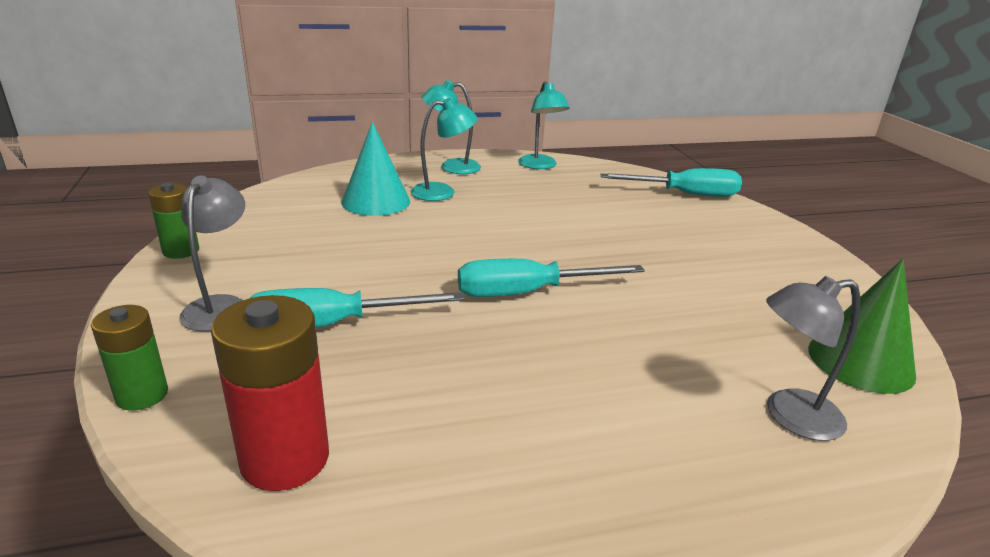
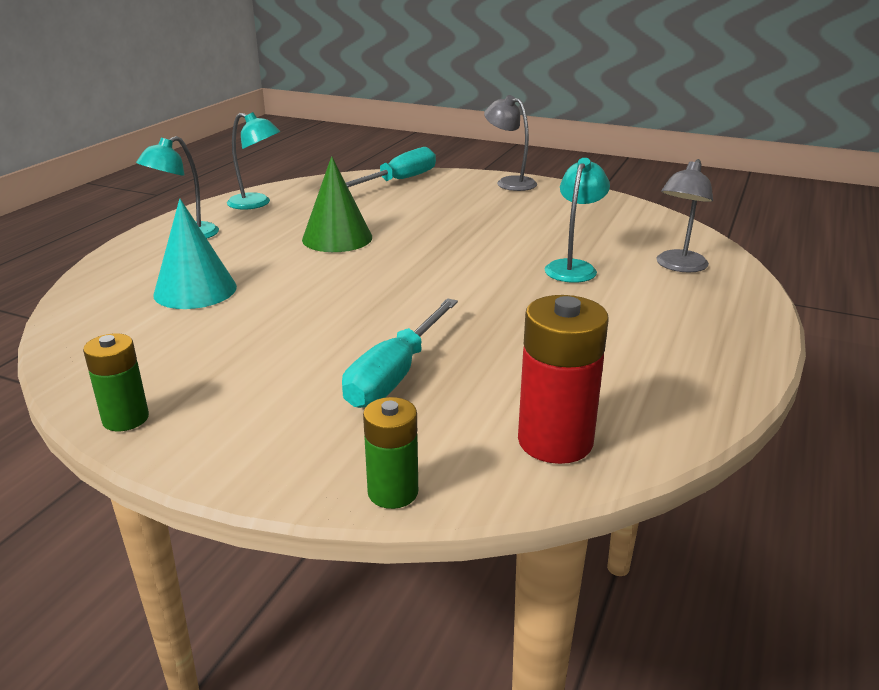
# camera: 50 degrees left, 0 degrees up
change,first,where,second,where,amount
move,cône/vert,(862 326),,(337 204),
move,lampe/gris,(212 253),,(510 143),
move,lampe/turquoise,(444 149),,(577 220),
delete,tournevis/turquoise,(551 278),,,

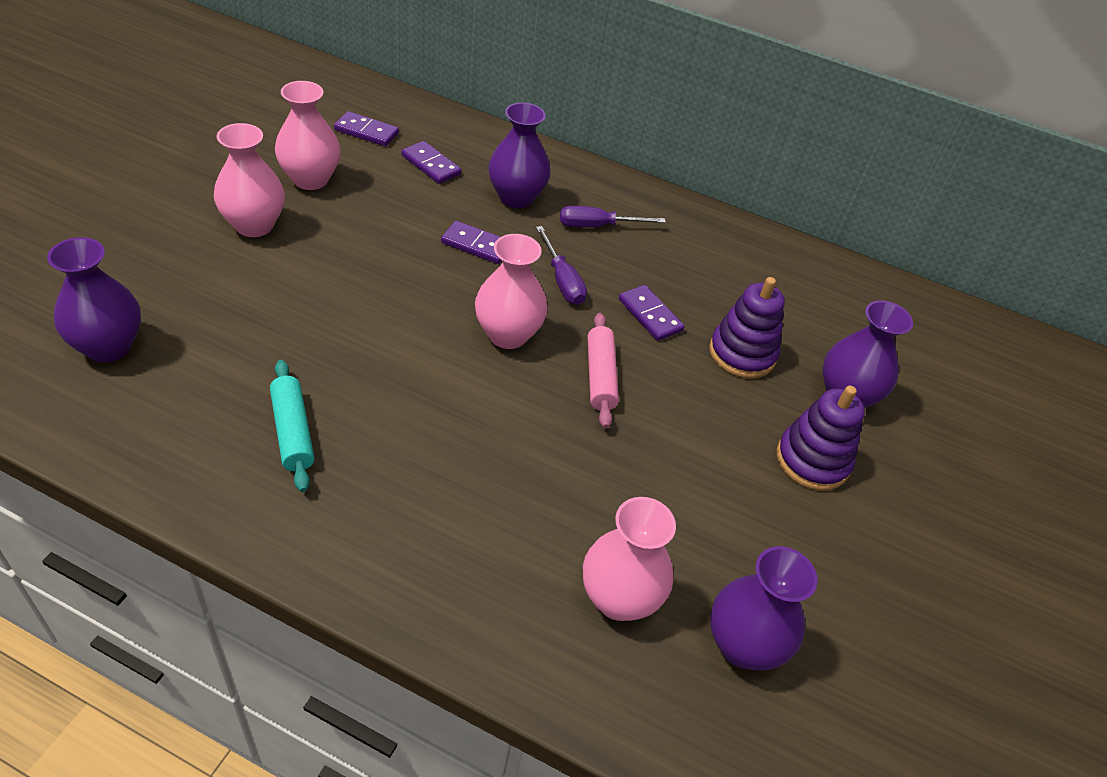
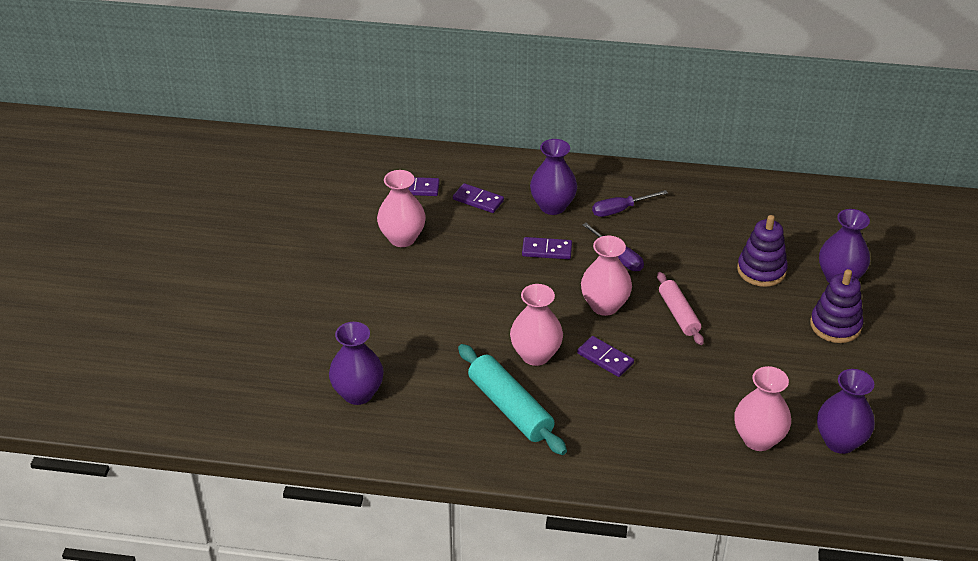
# camera: 10 degrees left, 5 degrees down
change,first,where,second,where,amount
resize,rouleau à pâtisserie/turquoise,(292 426),,(512 399),x1.53
move,vase/rose,(249 180),,(536 325),
move,domino/violet,(652 313),,(605 356),

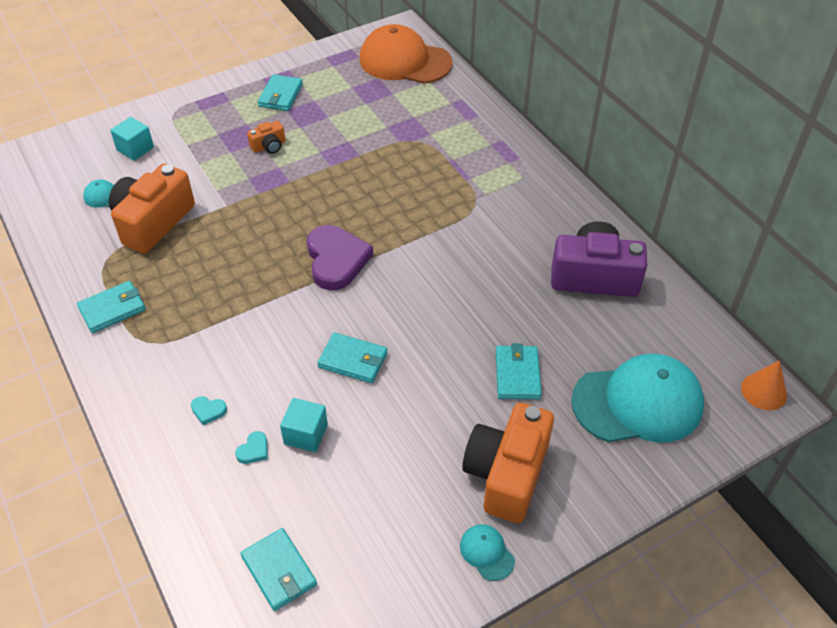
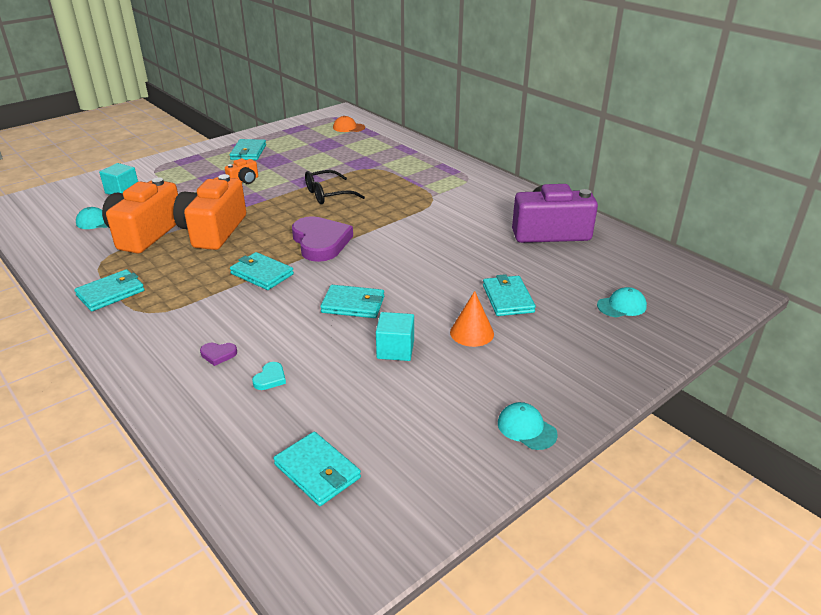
# camera: 10 degrees left, 15 degrees down
change,first,where,second,where,amount
move,appareil photo/orange,(508 463),,(209 212),
recolor,cœur/turquoise,(209 410),cœur/violet,(218 354),
insert,,,portefeuille/turquoise,(262 271),
insert,,,lunettes/noir,(335 187),
resize,casquette/orange,(406 54),,(349 124),x0.42
move,cube/turquoise,(304 425),,(395 336),
move,cône/orange,(764 385),,(472 319),
resize,casquette/turquoise,(637 398),,(622 302),x0.42

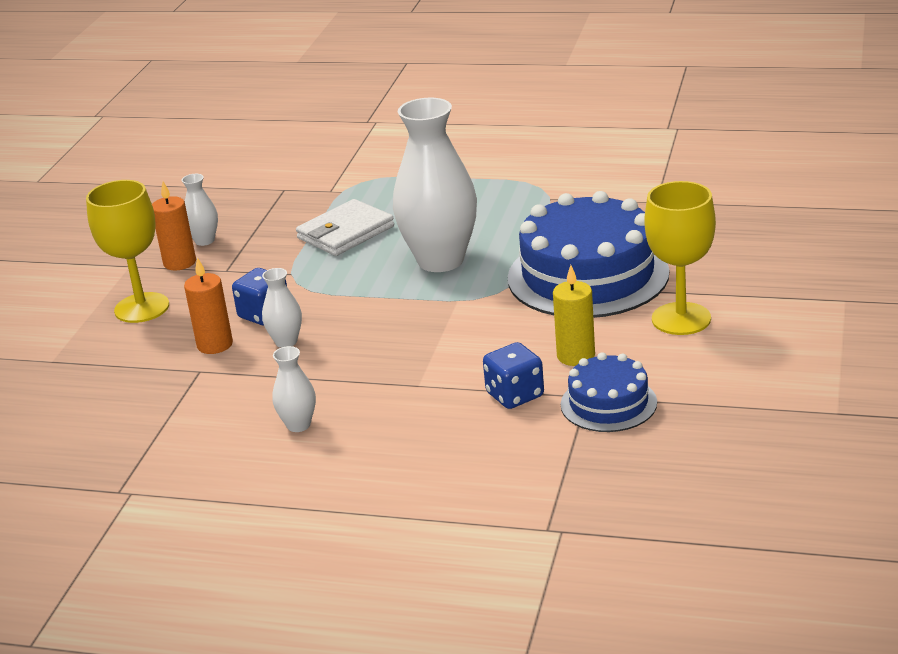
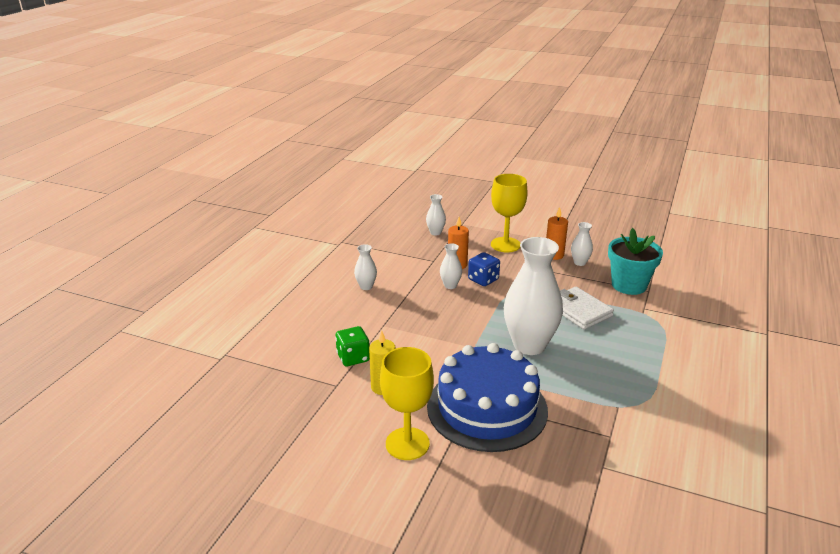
# camera: 95 degrees right, 0 degrees up
change,first,where,second,where,amount
recolor,dé/bleu,(513 375),dé/vert,(352 346),
insert,,,vase/blanc,(436 214),
insert,,,pot de fleurs/turquoise,(635 261),
delete,gâteau/bleu,(609 392),,,

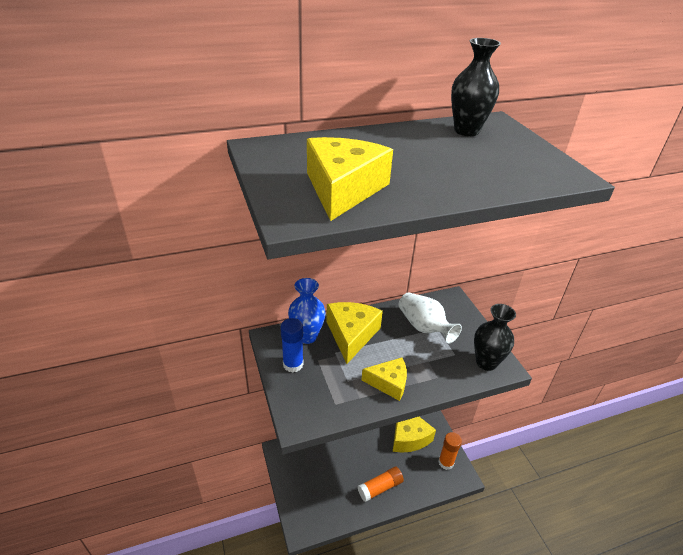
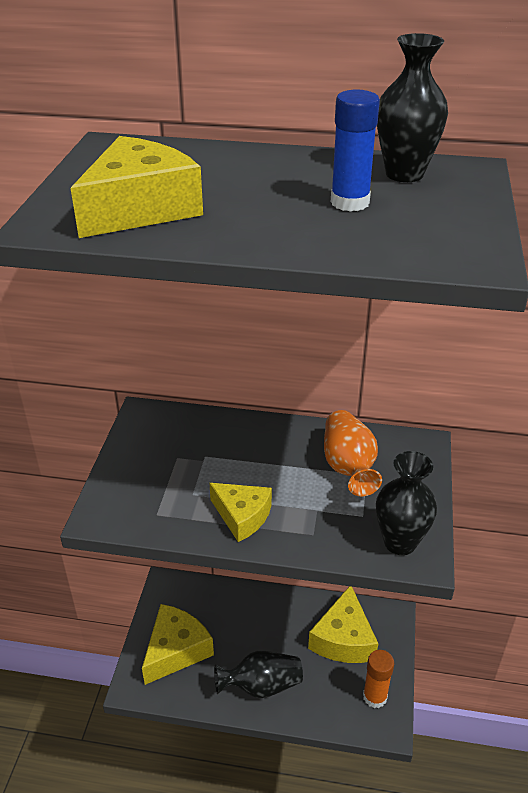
# camera: 30 degrees right, 0 degrees up
change,first,where,second,where,amount
move,fromage/jaune,(354 333),,(178 644),
replace,bâton de colle/orange,(381 484),vase/noir,(258 674),
recolor,vase/blanc,(430 317),vase/orange,(353 453),
move,bâton de colle/bleu,(292 345),,(355 151),
delete,vase/bleu,(307 311),,,

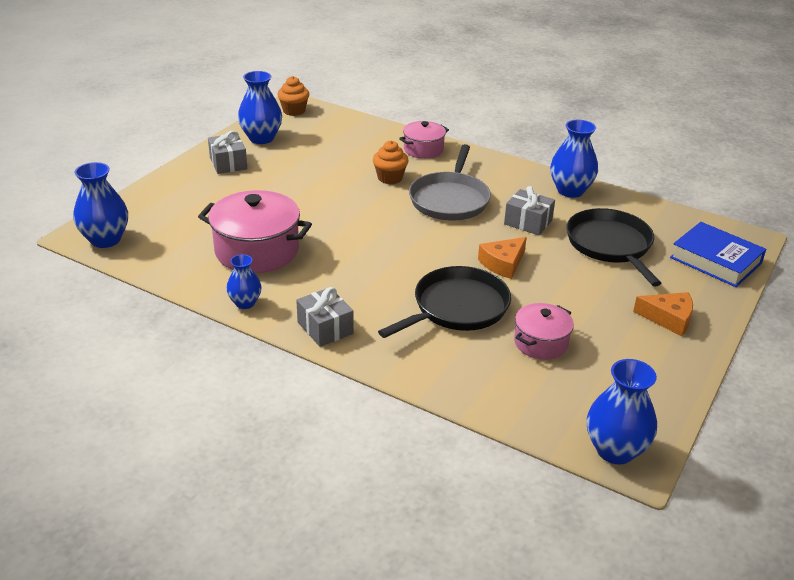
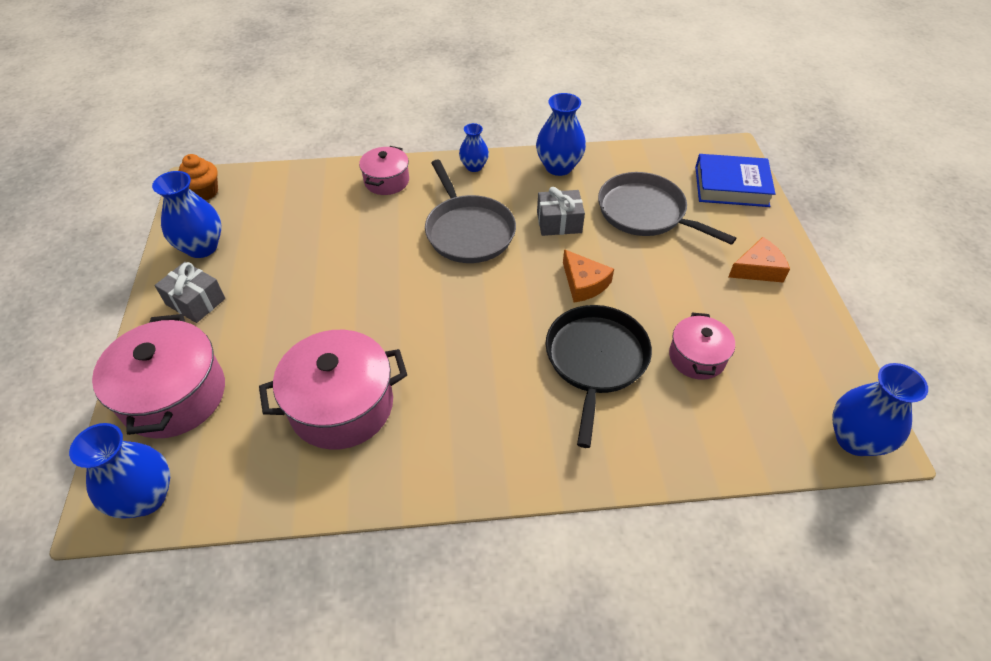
# camera: 35 degrees left, 15 degrees up
change,first,where,second,where,amount
insert,,,marmite/rose,(158 376),
move,vase/bleu,(243 281),,(474 147),
rotate,fromage/orange,(502 258),,(588 275),45 degrees counterclockwise
recolor,poêle/noir,(613 247),poêle/gris,(667 208),
delete,cadeau/gris,(325 317),,,
delete,muffin/orange,(391 162),,,

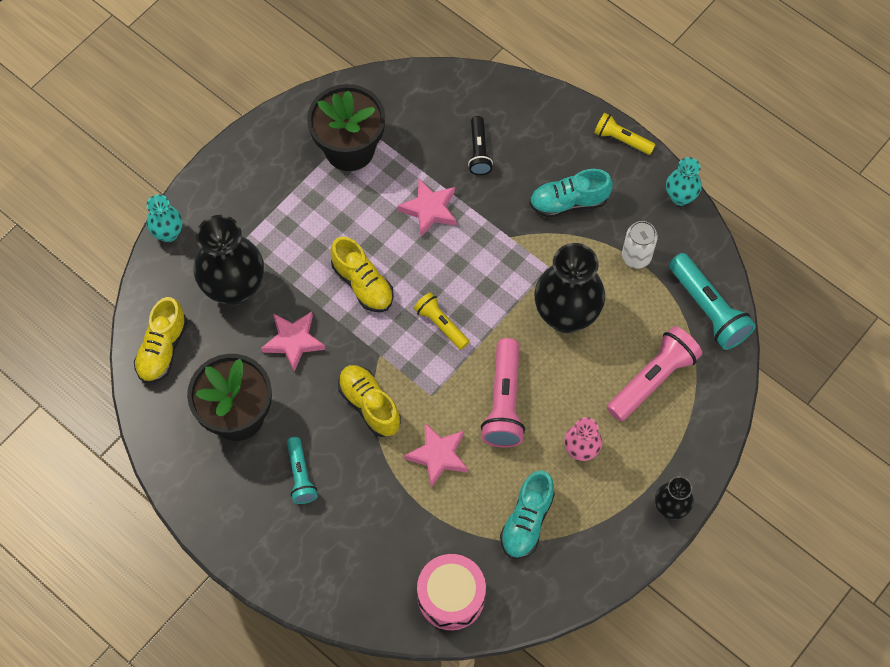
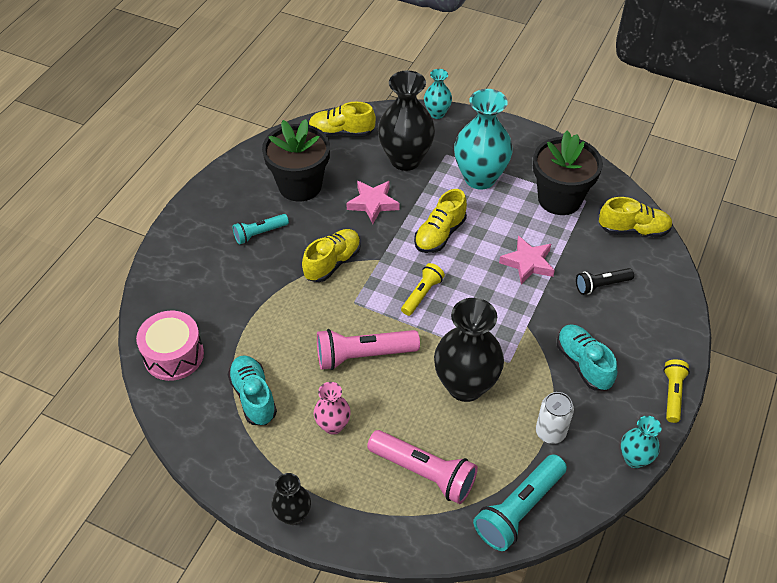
# camera: 75 degrees right, 15 degrees down
change,first,where,second,where,amount
rotate,chaussure/turquoise,(527 514),,(252 390),60 degrees clockwise
insert,,,vase/turquoise,(483 139),
insert,,,chaussure/jaune,(636 217),
delete,étoile/rose,(436 455),,,

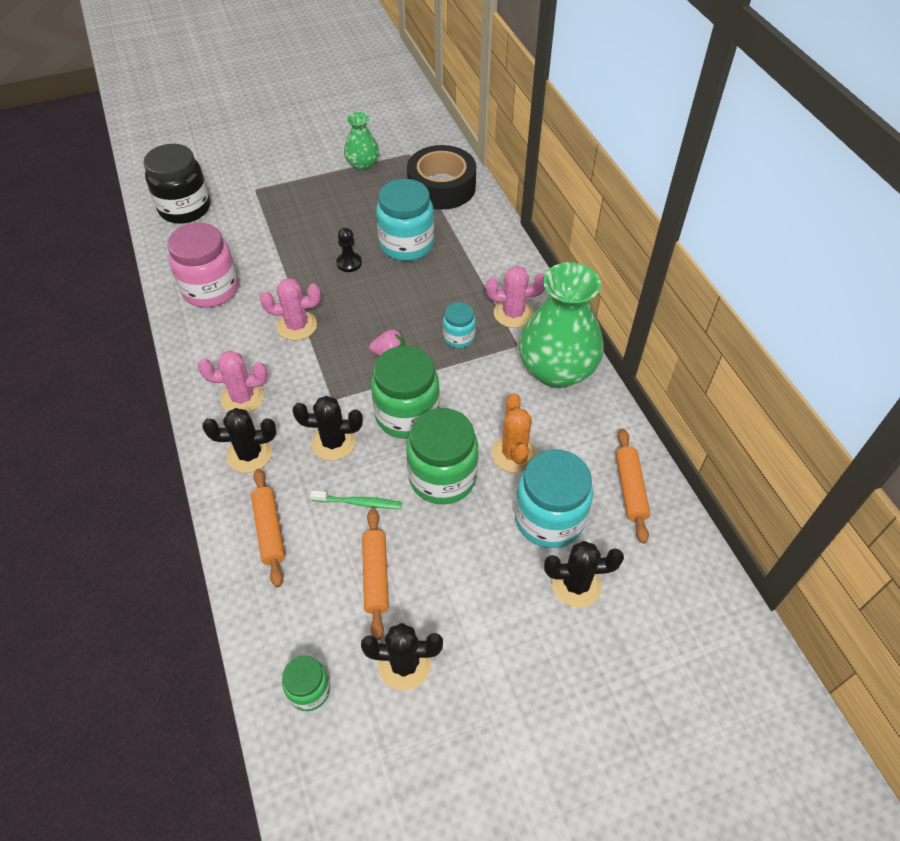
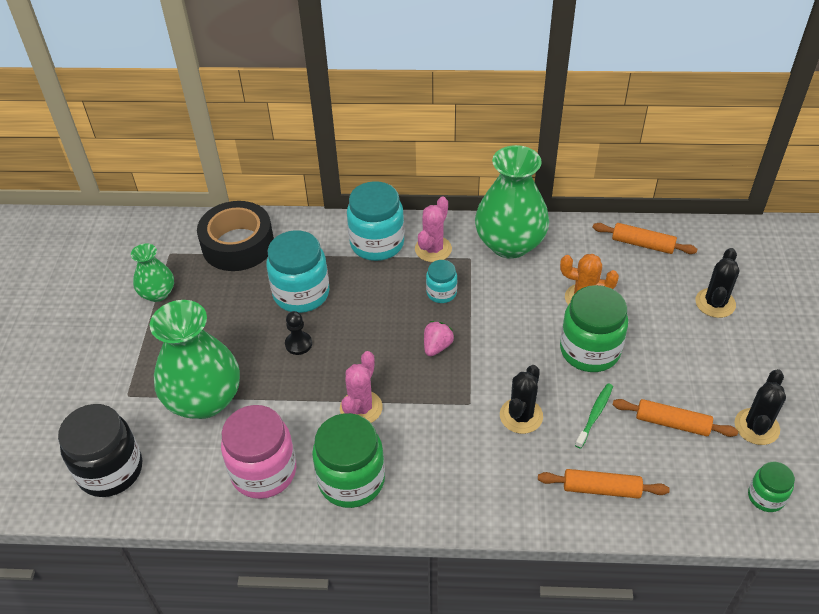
# camera: 65 degrees left, 5 degrees down
change,first,where,second,where,amount
insert,,,vase/vert,(195 359),
move,bocal/vert,(405 392),,(348 460),
move,bocal/turquoise,(554 498),,(375 221),
delete,cactus/rose,(233 382),,,
delete,cactus/noir,(239 440),,,

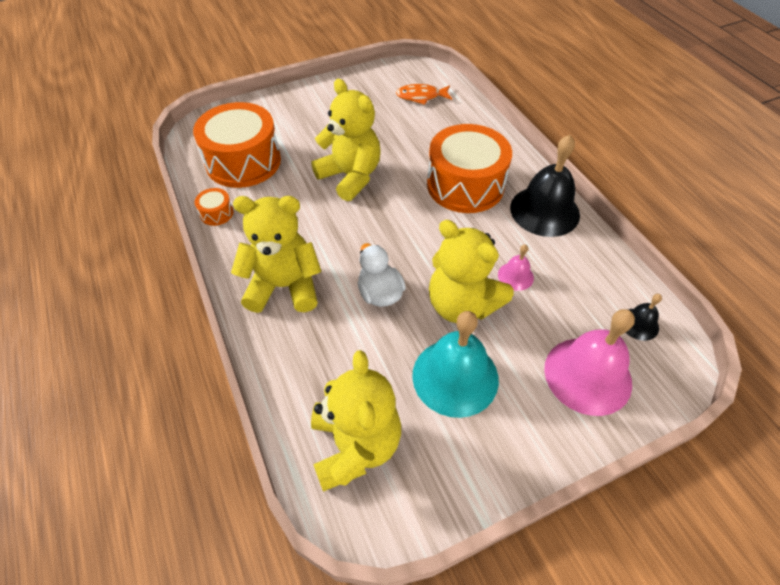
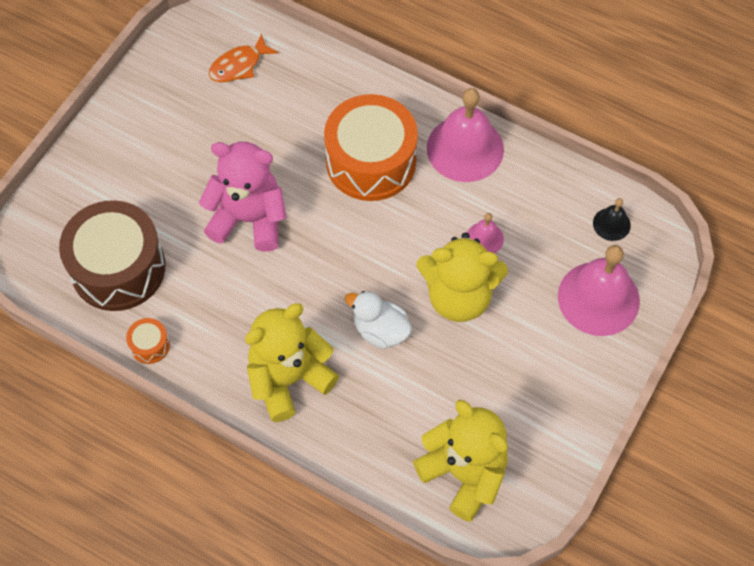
# camera: 35 degrees left, 10 degrees up
change,first,where,second,where,amount
recolor,tambour/orange,(237 145),tambour/marron,(112 255),
recolor,ours en peluche/jaune,(345 140),ours en peluche/rose,(242 197),
recolor,cloche/noir,(545 186),cloche/rose,(465 135),
delete,cloche/turquoise,(455 364),,,

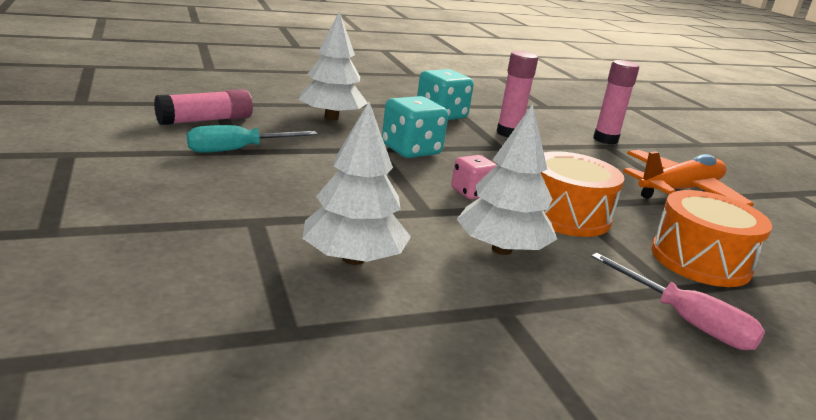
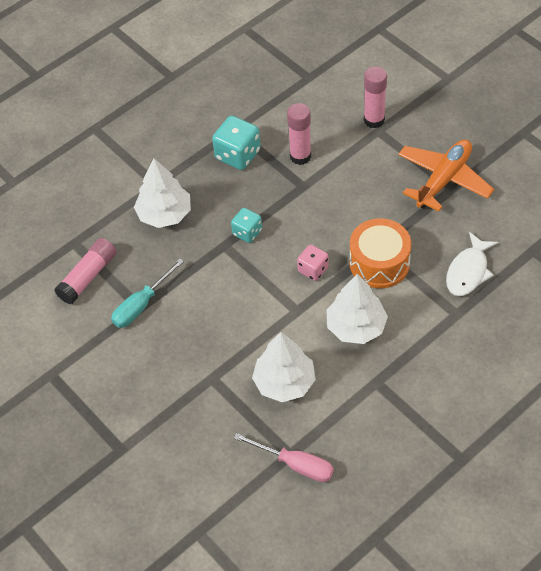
# camera: 15 degrees left, 30 degrees up
change,first,where,second,where,amount
resize,dé/turquoise,(415 127),,(246 225),x0.62
move,tournevis/rose,(678 301),,(284 457),
replace,tambour/orange,(711 238),poisson/blanc,(472 264),

